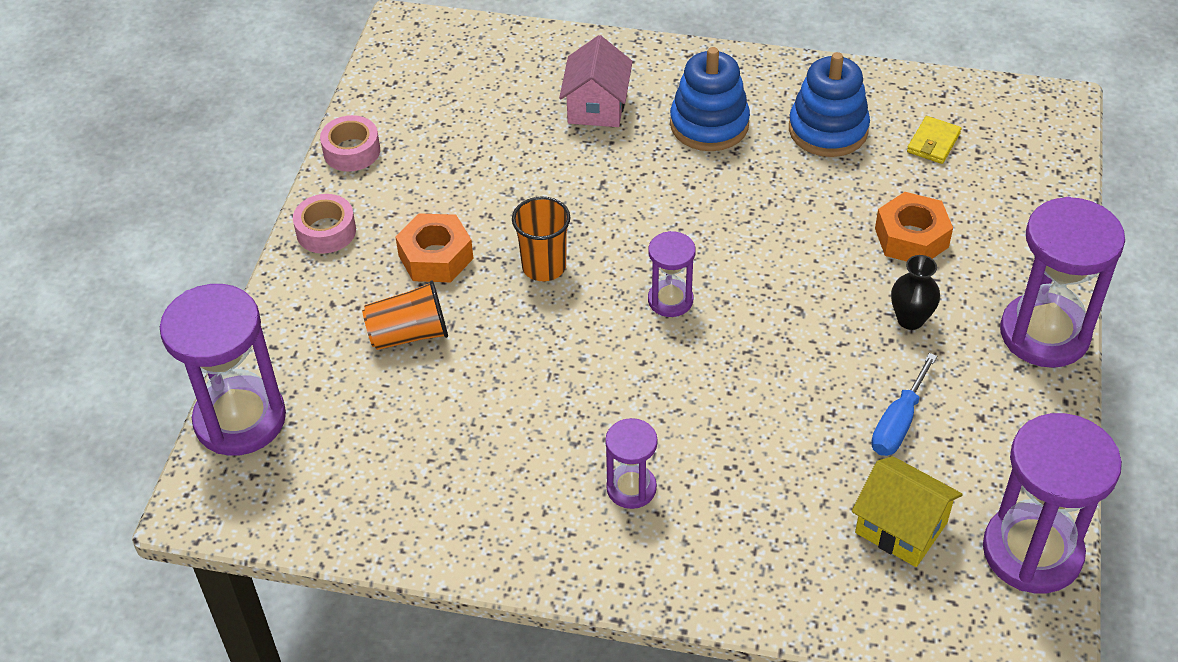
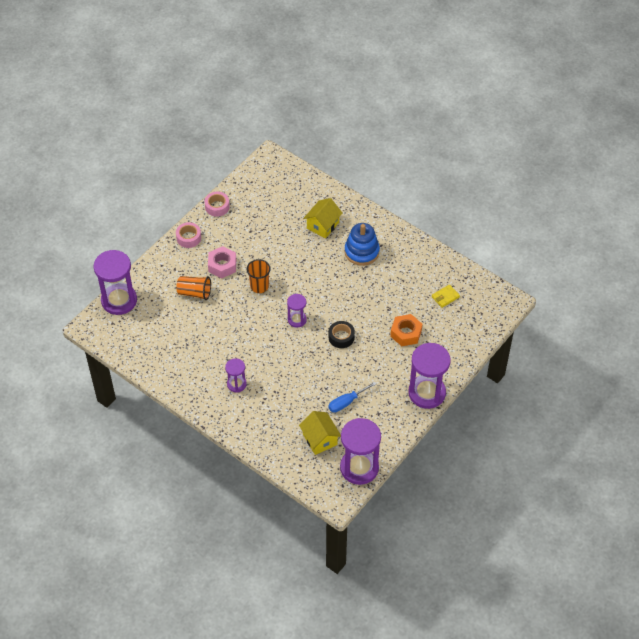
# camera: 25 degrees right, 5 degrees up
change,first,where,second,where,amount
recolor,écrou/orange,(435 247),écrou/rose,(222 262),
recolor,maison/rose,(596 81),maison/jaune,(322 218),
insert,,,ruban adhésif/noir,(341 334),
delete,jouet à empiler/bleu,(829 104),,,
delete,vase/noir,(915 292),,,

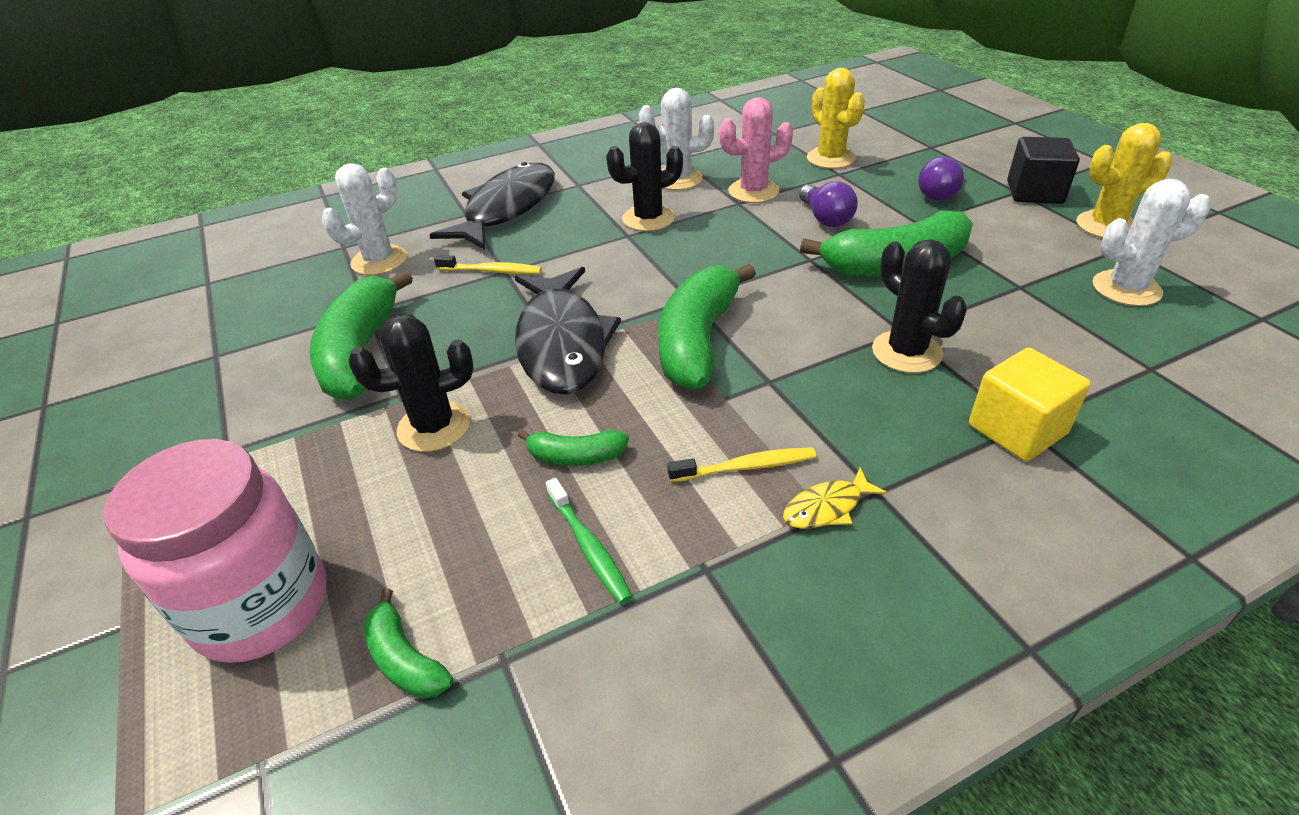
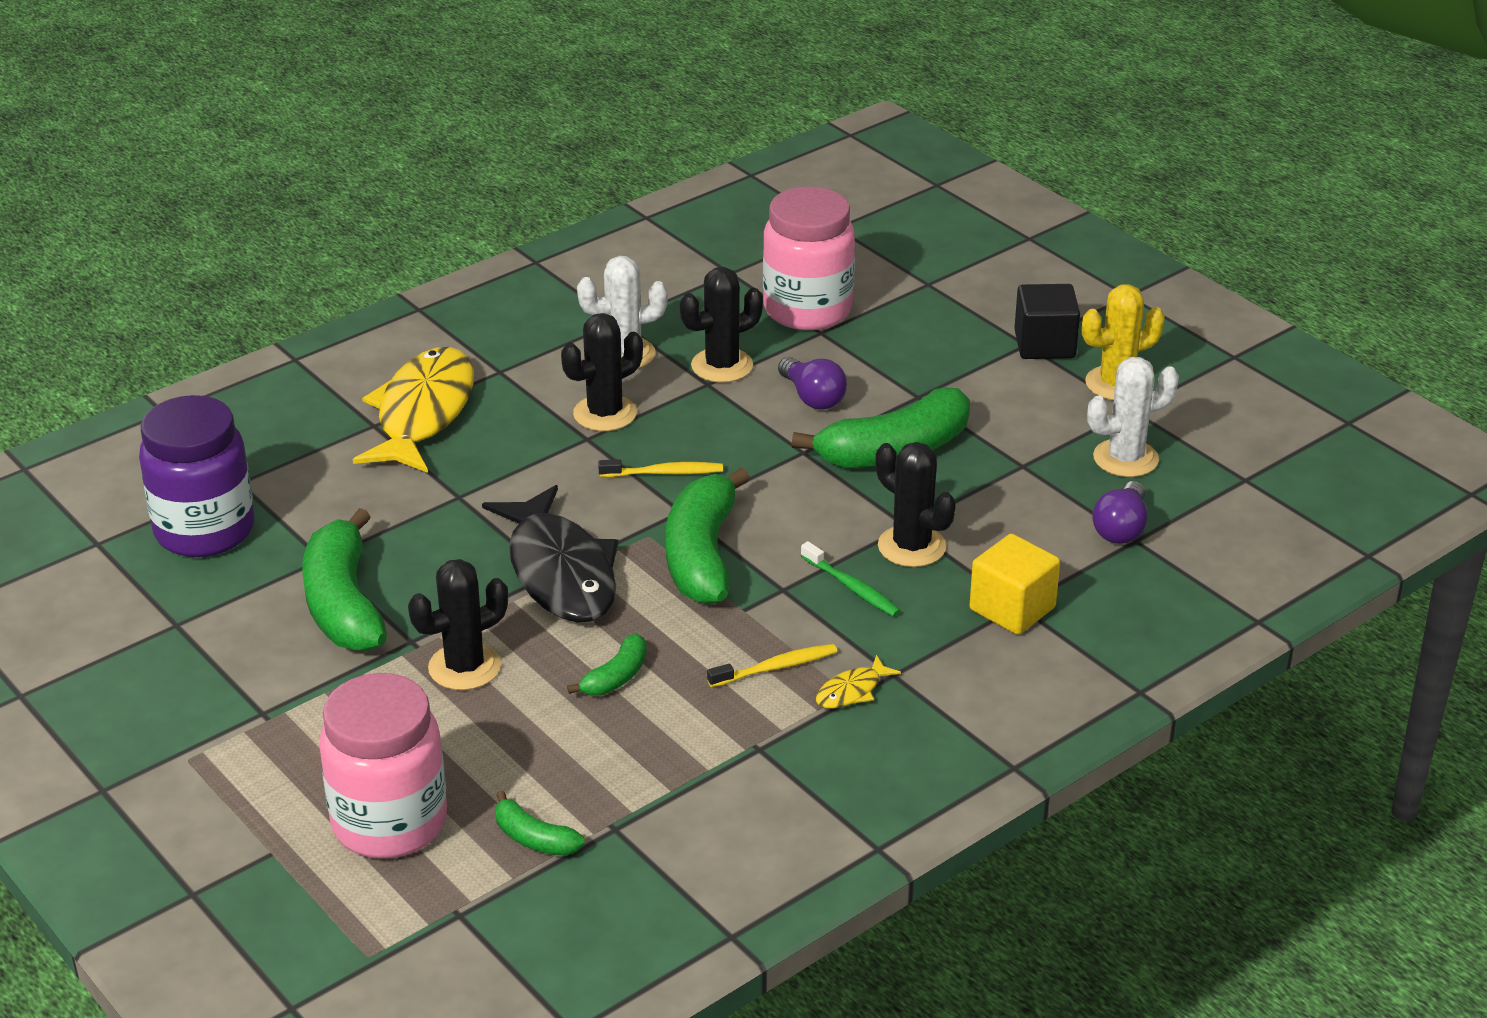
# camera: 15 degrees left, 5 degrees down
change,first,where,second,where,amount
insert,,,bocal/violet,(197 476),
recolor,poisson/noir,(492 206),poisson/jaune,(413 410),
rotate,banane/vert,(573 448),,(607 665),45 degrees counterclockwise
move,brosse à dents/jaune,(488 264),,(660 468),
recolor,cactus/rose,(756 150),cactus/noir,(721 325),
replace,cactus/jaune,(836 118),bocal/rose,(809 258),
move,brosse à dents/vert,(589 541),,(851 579),
move,ampoule/violet,(941 178),,(1120 512),
delete,cactus/blanc,(364 219),,,

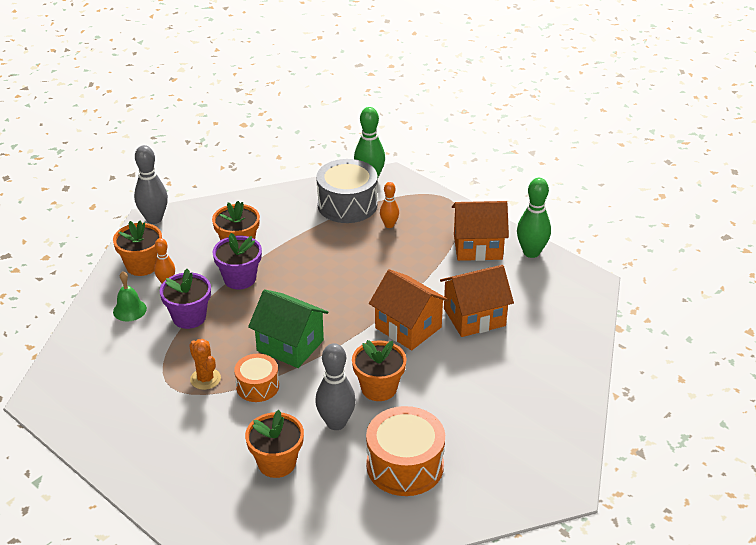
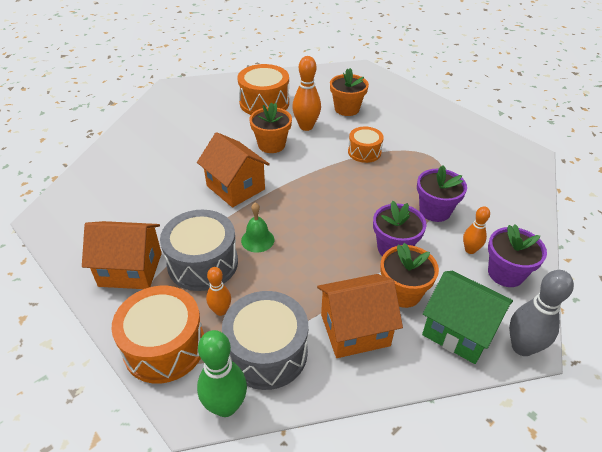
# camera: 175 degrees left, 5 degrees up
change,first,where,second,where,amount
insert,,,tambour/orange,(157 335),
insert,,,tambour/gris,(199 250),
move,cloche/vert,(130 296),,(257 228),
recolor,quille/gris,(335 386),quille/orange,(306 93),
move,maison/orange,(477 301),,(360 316),
move,maison/vert,(288 328),,(467 317),
recolor,pot de fleurs/orange,(137 248),pot de fleurs/violet,(517 255),
delete,cactus/orange,(205 364),,,
delete,quille/vert,(534 218),,,

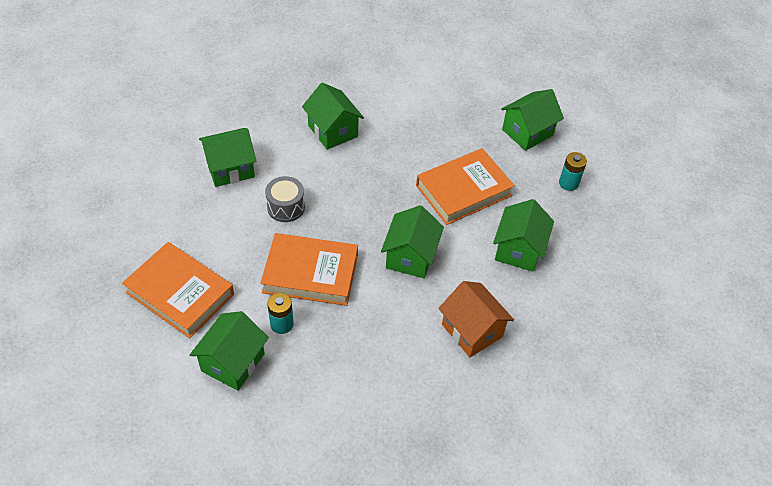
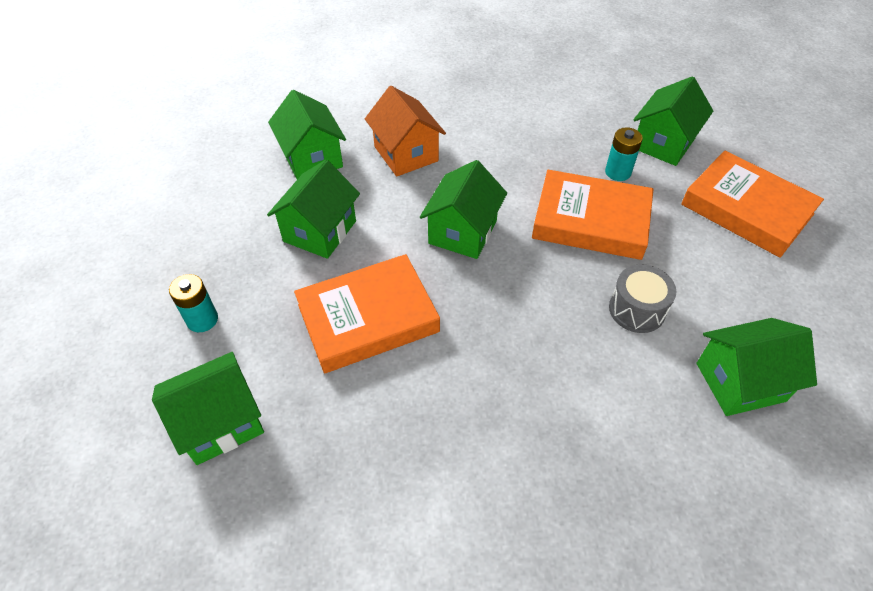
# camera: 170 degrees left, 0 degrees up
change,first,where,second,where,amount
move,maison/vert,(333 116),,(307 134),

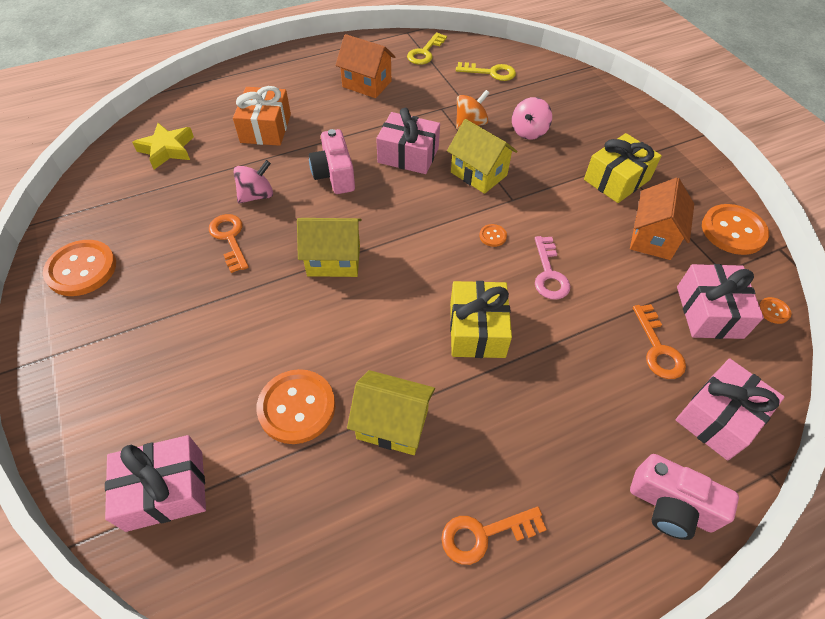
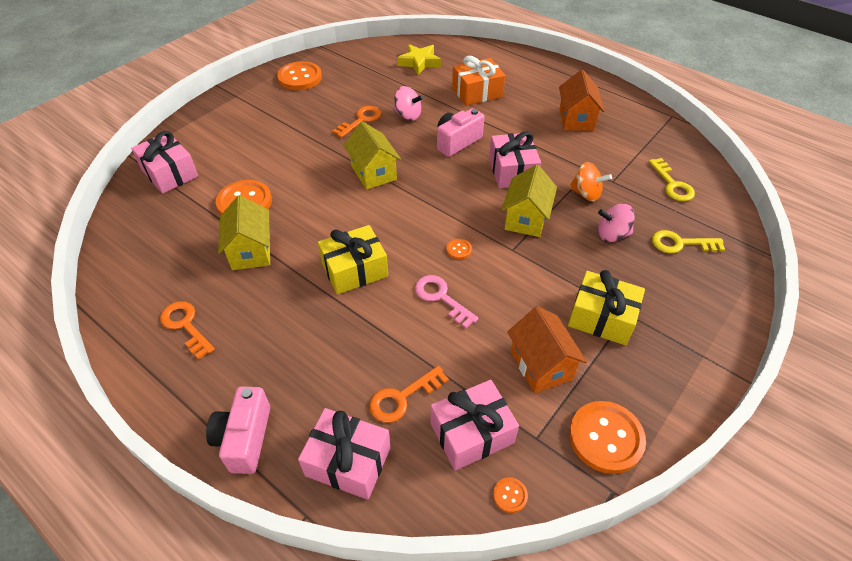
# camera: 65 degrees right, 5 degrees down
change,first,where,second,where,amount
rotate,clé/rose,(552 268),,(447 301),75 degrees clockwise
rotate,maison/orange,(662 219),,(547 349),75 degrees clockwise
move,clé/jaune,(427 48),,(688 241),

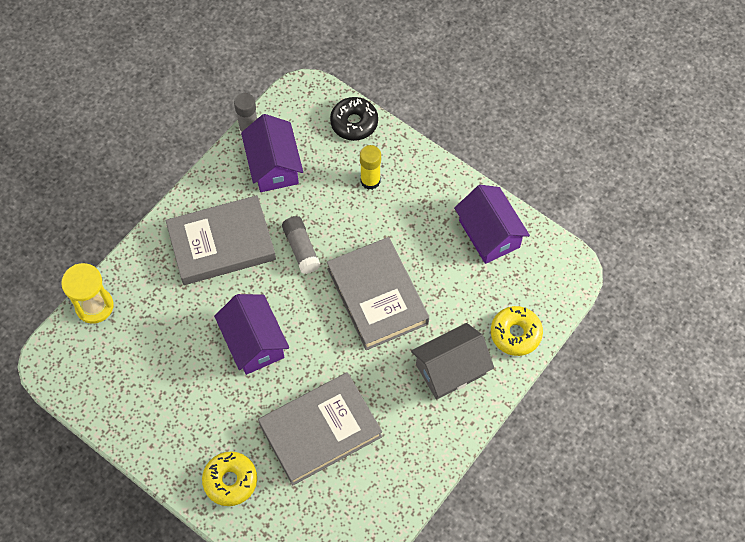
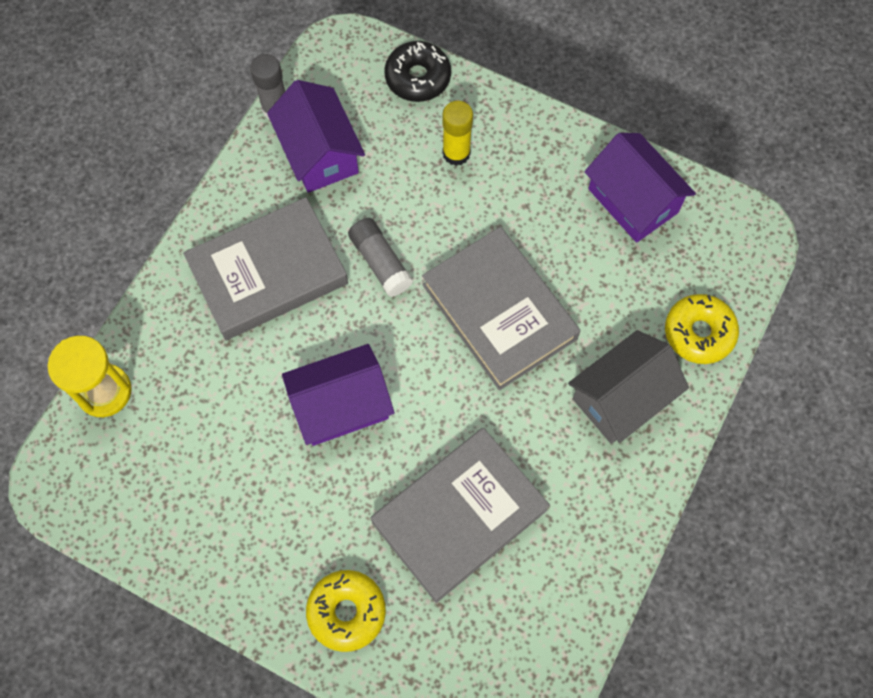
# camera: 10 degrees left, 5 degrees up
change,first,where,second,where,amount
rotate,maison/violet,(251 334),,(338 395),75 degrees counterclockwise

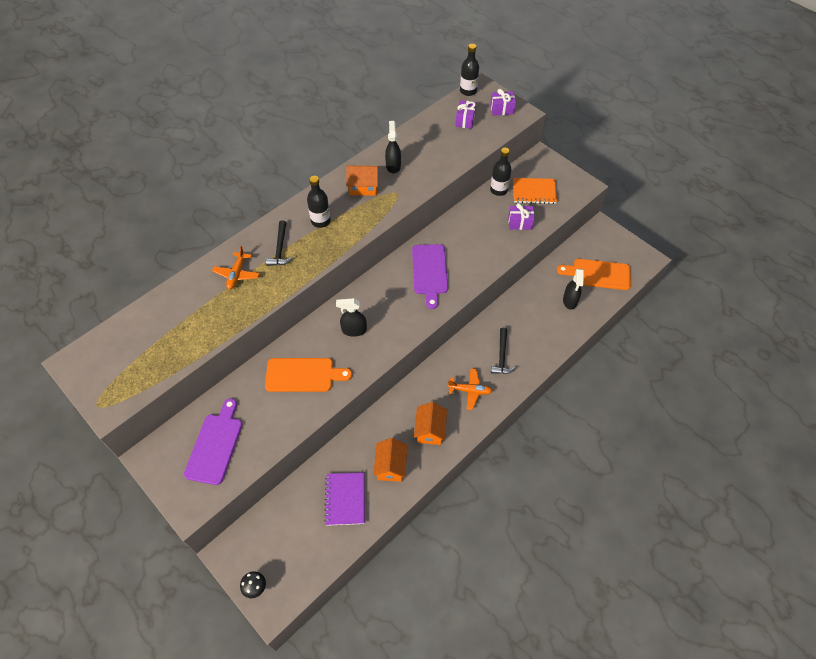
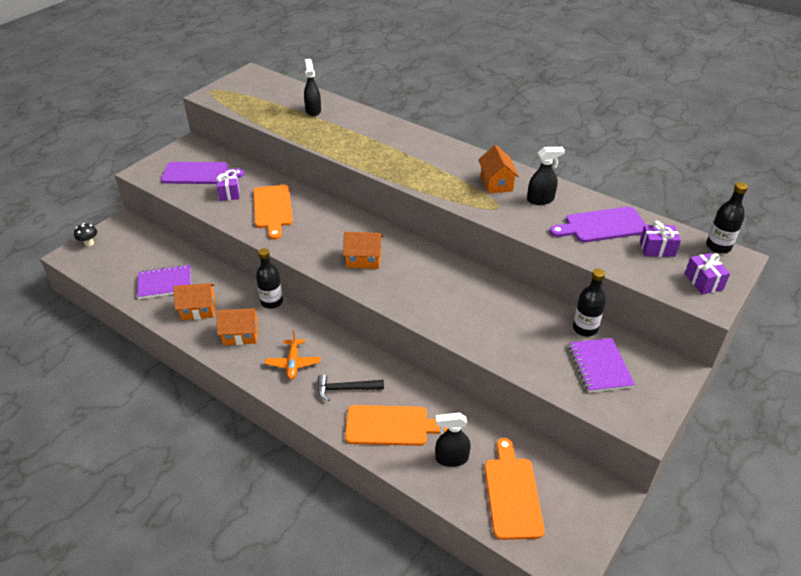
# camera: 80 degrees right, 15 degrees down
change,first,where,second,where,amount
move,cadeau/violet,(521 216),,(228 185),
move,bouteille/noir,(319 202),,(269 278),
move,vaporisateur/noir,(351 317),,(312 87),
insert,,,maison/orange,(363 250),
insert,,,planche à découper/orange,(396 425),
move,planche à découper/violet,(430 276),,(598 224),
recolor,carnet/orange,(535 191),carnet/violet,(602 365),
delete,avion/orange,(236 267),,,
delete,marteau/noir,(279 243),,,

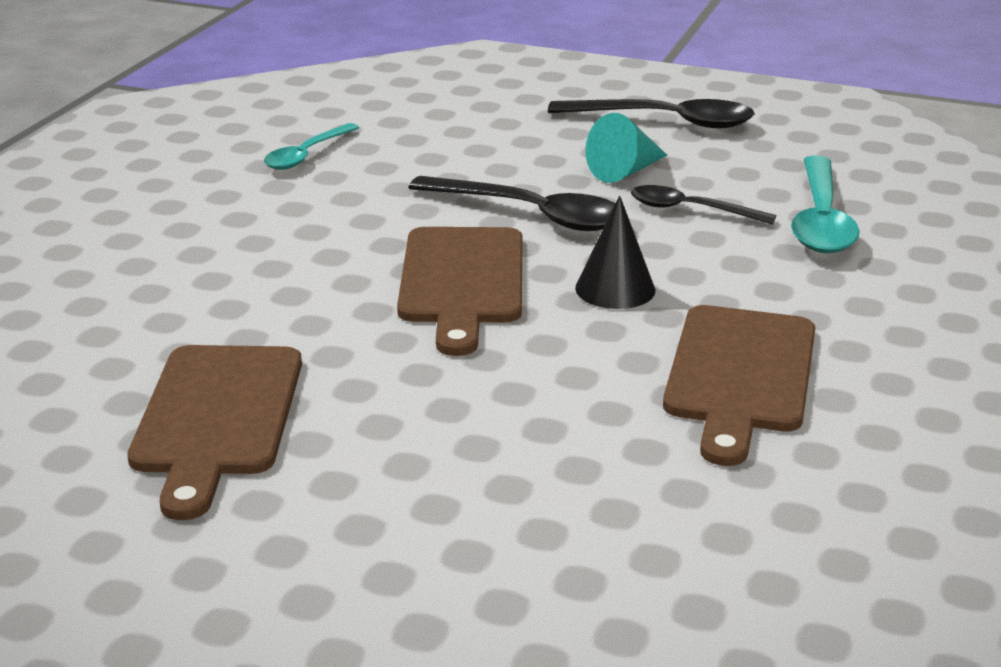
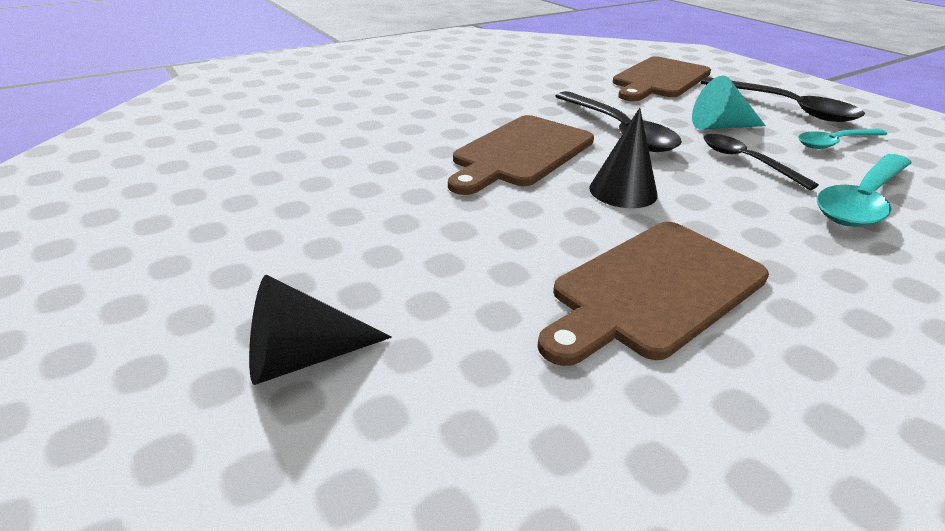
# camera: 35 degrees right, 5 degrees up
change,first,where,second,where,amount
insert,,,cône/noir,(320 330),
move,planche à découper/marron,(214 432),,(662 78),
move,cuillère/turquoise,(311 146),,(842 138),

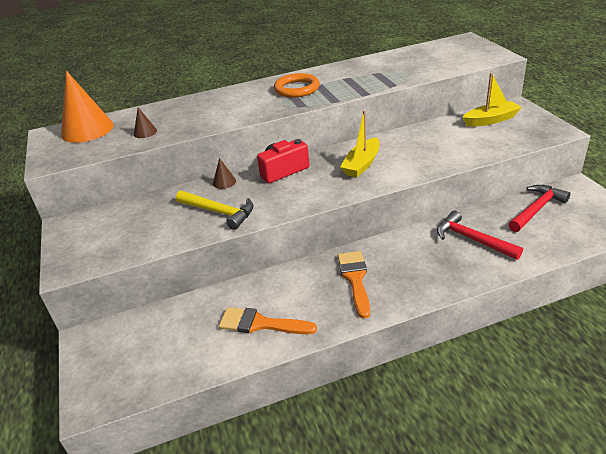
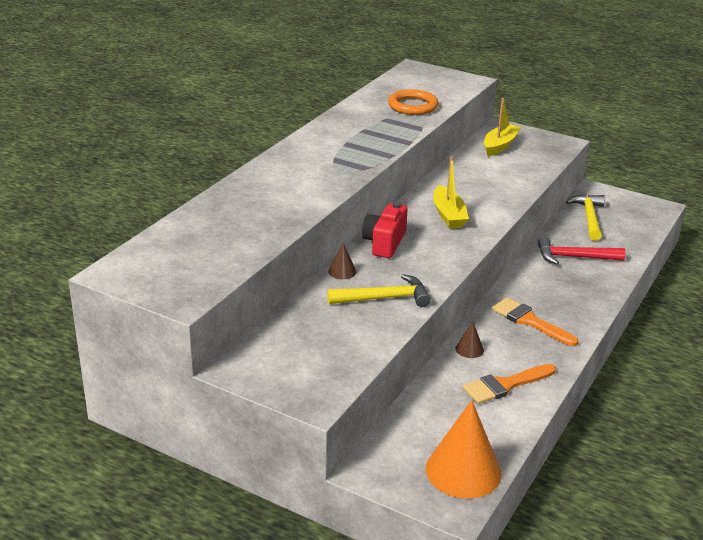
# camera: 45 degrees left, 5 degrees down
change,first,where,second,where,amount
move,anneau/orange,(297 85),,(413 102),
move,cône/orange,(87 107),,(464 449),
move,cône/marron,(145 122),,(469 339),
recolor,marteau/rouge,(540 208),marteau/jaune,(585 217),

